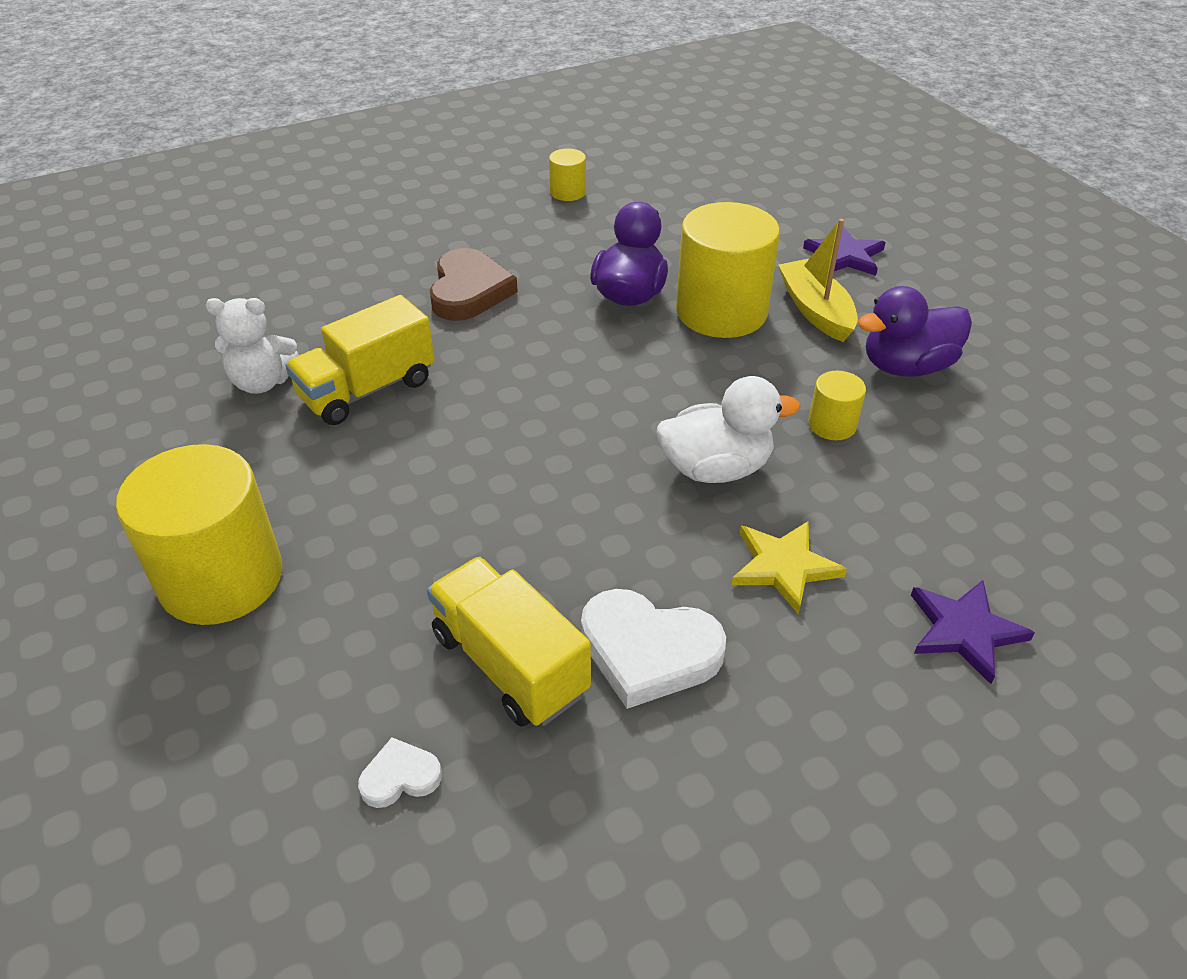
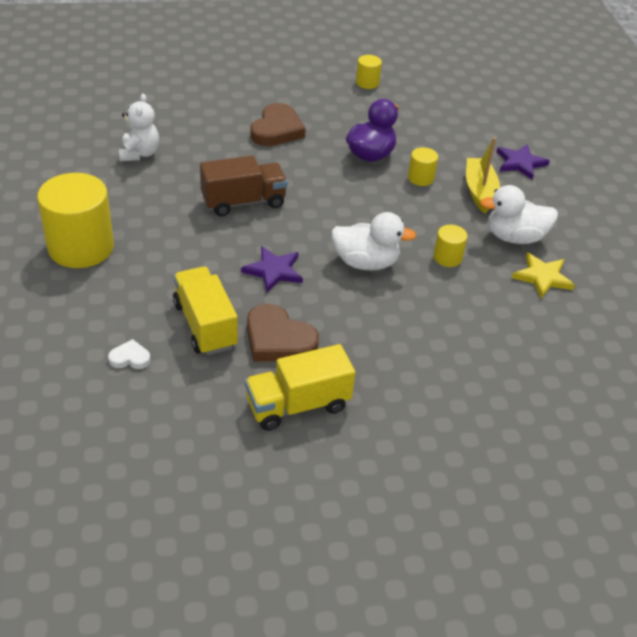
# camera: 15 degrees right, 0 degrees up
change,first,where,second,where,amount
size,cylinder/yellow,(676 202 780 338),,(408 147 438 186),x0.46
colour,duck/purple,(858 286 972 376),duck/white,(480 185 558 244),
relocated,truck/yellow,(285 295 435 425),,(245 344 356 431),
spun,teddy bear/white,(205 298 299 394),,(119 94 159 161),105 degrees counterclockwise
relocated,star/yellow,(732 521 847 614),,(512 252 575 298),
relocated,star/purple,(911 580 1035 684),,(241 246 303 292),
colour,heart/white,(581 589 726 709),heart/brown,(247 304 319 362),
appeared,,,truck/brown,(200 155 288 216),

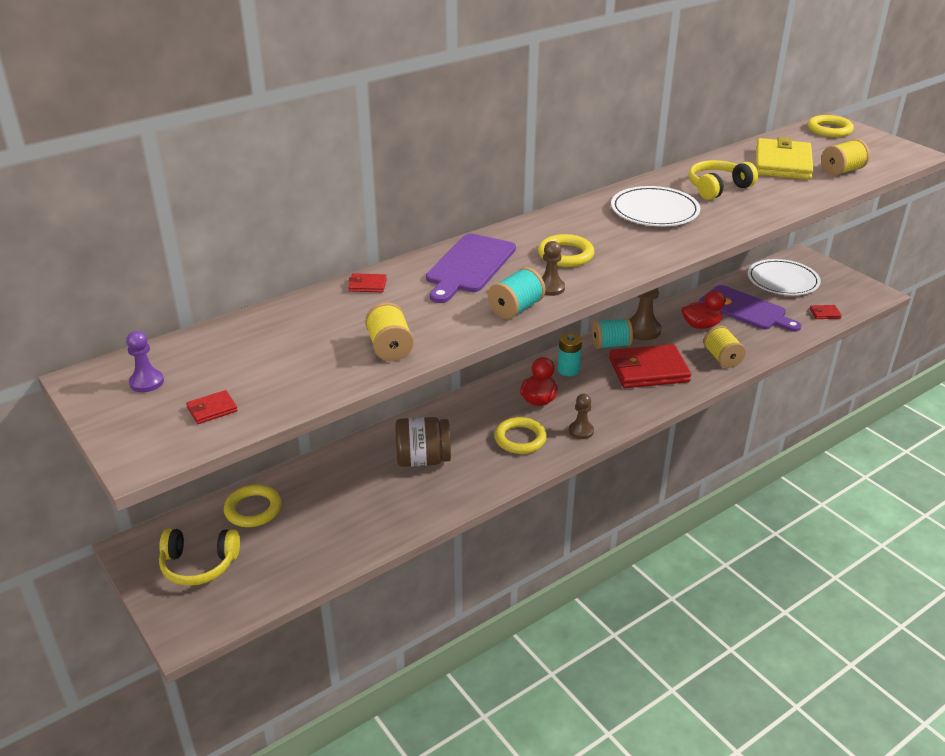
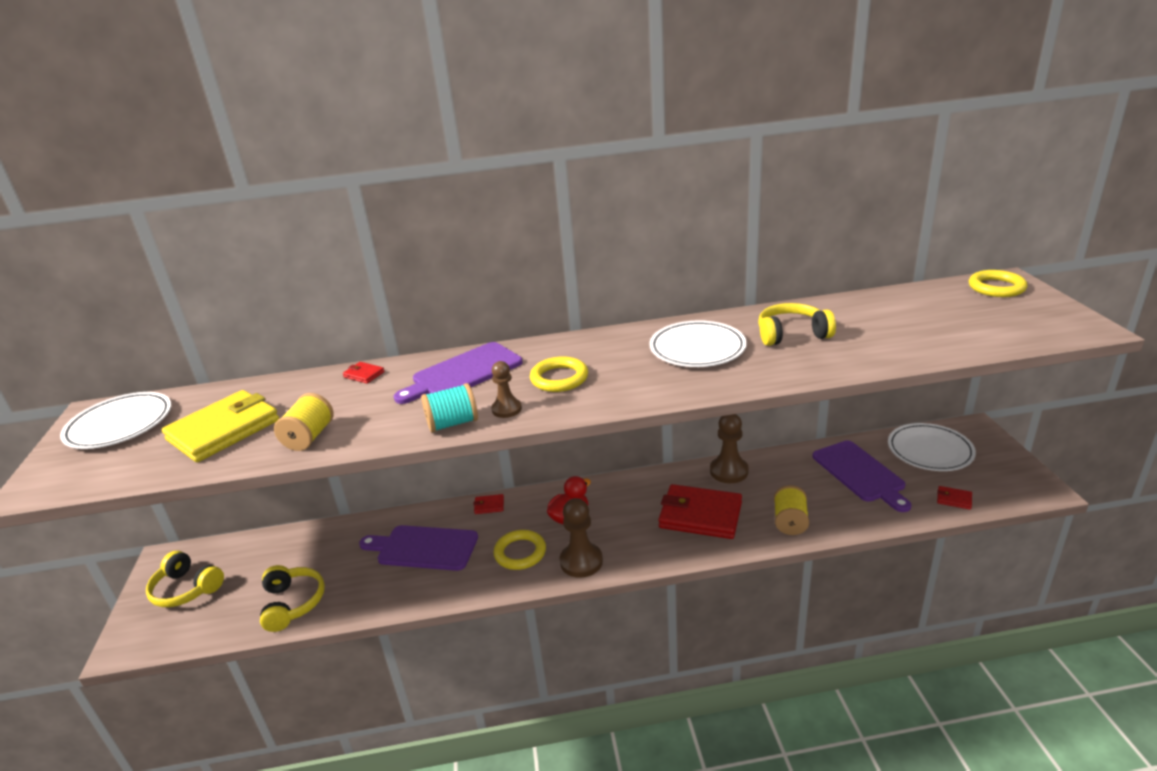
# camera: 30 degrees right, 5 degrees down
change,first,where,second,where,amount
relocated,wallet/yellow,(756 137 814 180),,(162 390 279 462),
missing,spool/yellow,(821 139 870 176),,,
missing,duck/red,(682 291 732 329),,,
missing,spool/turquoise,(592 318 633 349),,,
exchanged,pawn/purple,(126 331 164 392),plate/white,(60 392 171 449),
missing,battery/turquoise,(558 333 582 376),,,
relocated,wallet/red,(186 390 238 424),,(473 494 504 514),
size,pawn/brown,(569 394 594 439),,(560 498 603 578),x1.64
exchanged,jar/brown,(395 417 451 467),cutting board/purple,(359 525 478 571),
missing,ring/yellow,(224 485 282 527),,,
appeared,,,headphones/yellow,(260 565 325 632),

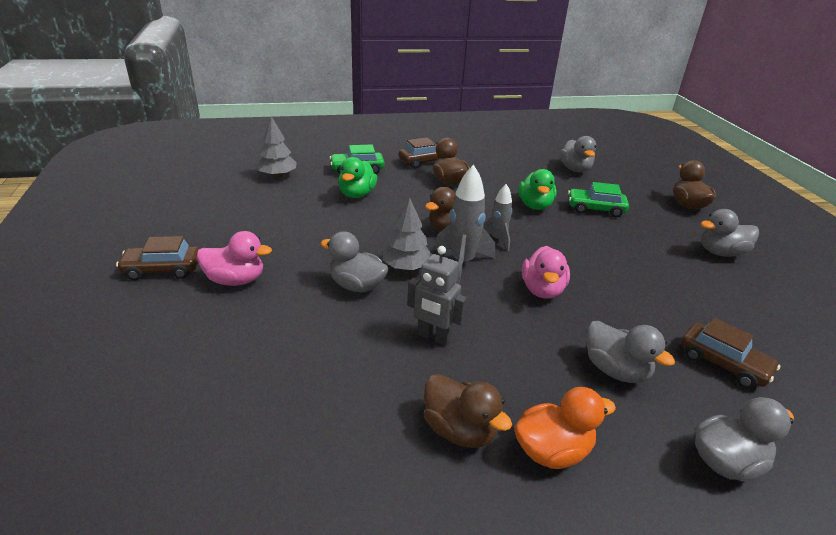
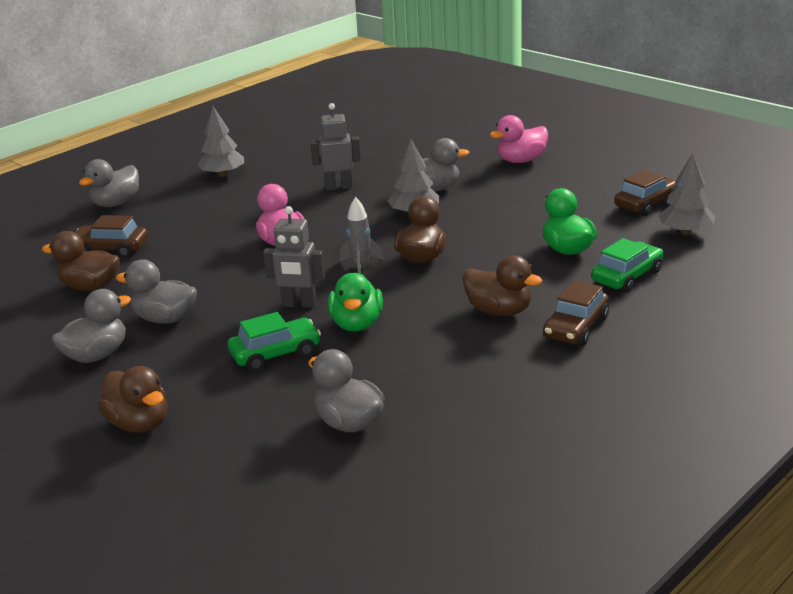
# camera: 150 degrees right, 5 degrees down
change,first,where,second,where,amount
missing,rocket/grey,(434 165 495 284),,,
spun,duck/green,(518 169 557 210),,(328 272 383 331),150 degrees counterclockwise
relocated,car/brown,(116 236 199 280),,(614 170 677 216),
relocated,duck/grey,(587 321 675 383),,(116 260 197 324),
relocated,duck/brown,(424 374 512 448),,(42 231 120 291),
exchanged,duck/orange,(514 387 616 469),tree/grey,(197 106 244 177),
appeared,,,robot/grey,(263 206 325 308),

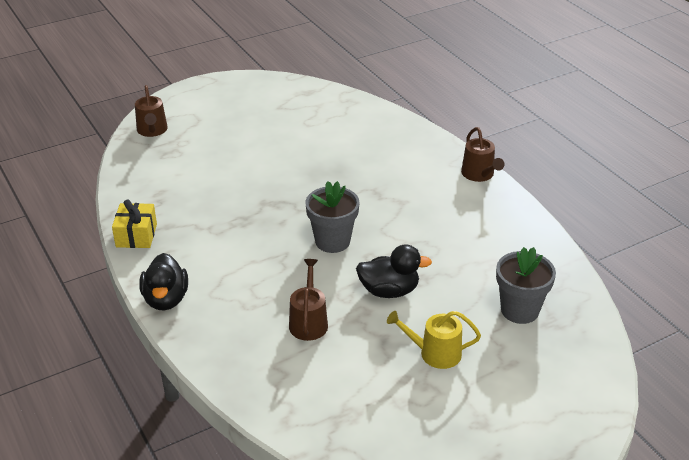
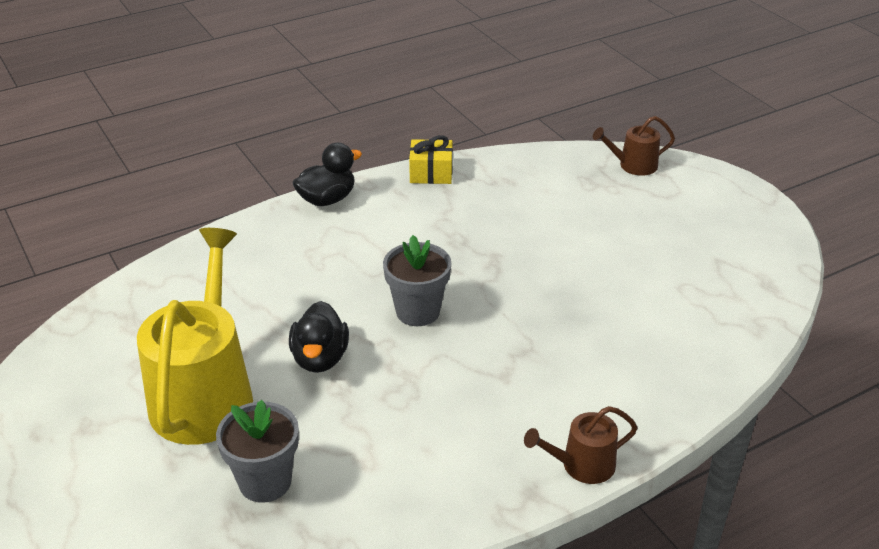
# camera: 90 degrees right, 0 degrees up
change,first,where,second,where,amount
spun,duck/black,(139 253 188 310),,(293 143 362 206),150 degrees clockwise
missing,watering can/brown,(289 259 328 341),,,
size,watering can/yellow,(387 311 481 369),,(137 228 253 445),x2.10

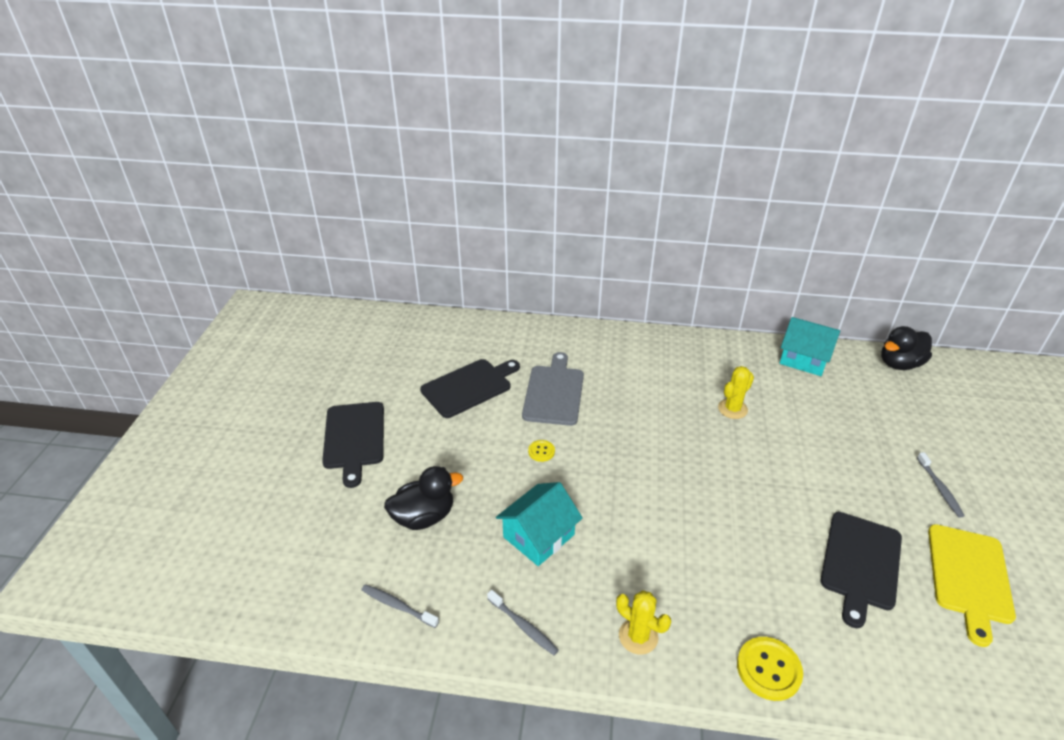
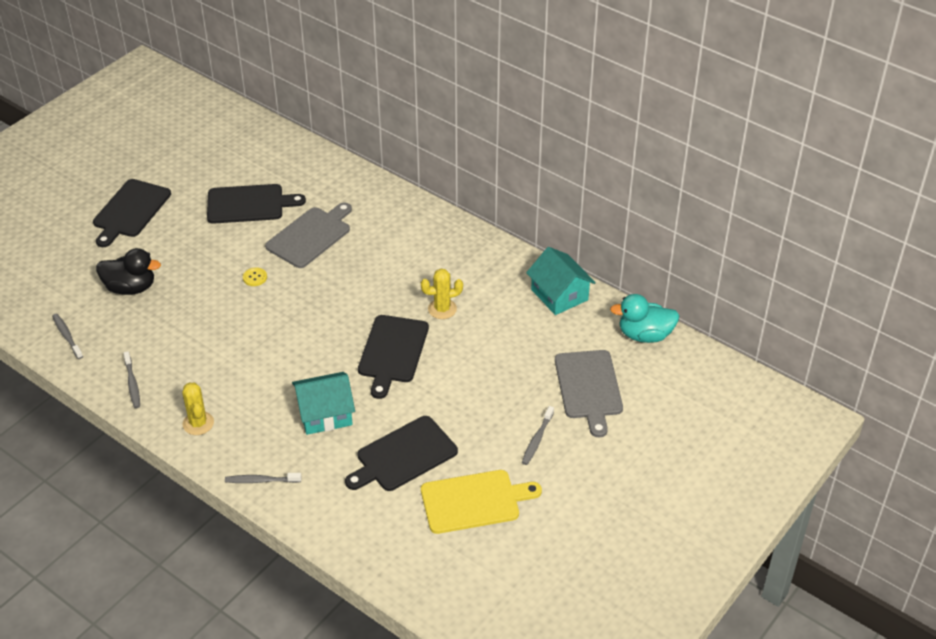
# camera: 30 degrees right, 5 degrees up
change,first,where,second,where,amount
colour,duck/black,(881 326 932 370),duck/turquoise,(610 294 680 343),
relocated,house/turquoise,(496 482 583 566),,(292 372 355 435),
spun,cutting board/yellow,(928 524 1016 647),,(421 470 542 534),150 degrees counterclockwise
exchanged,button/yellow,(737 637 803 701),toothbrush/grey,(225 473 302 483),
appeared,,,cutting board/black,(358 315 429 399),
appeared,,,cutting board/grey,(555 350 623 437),

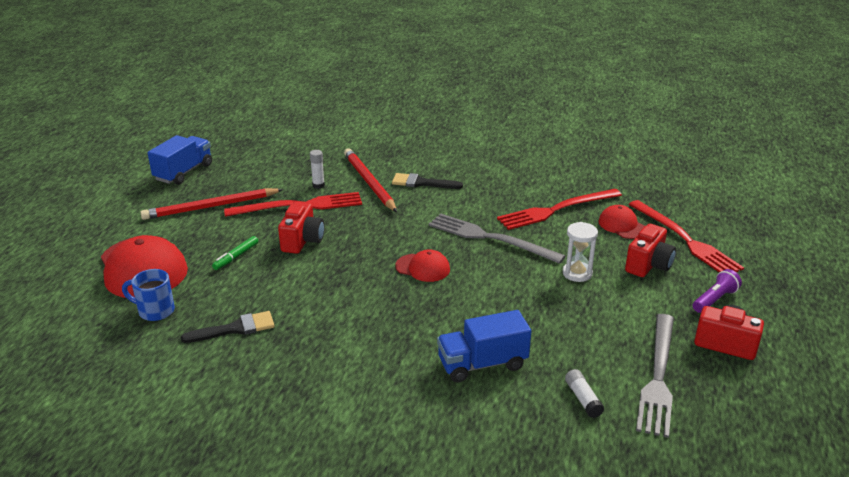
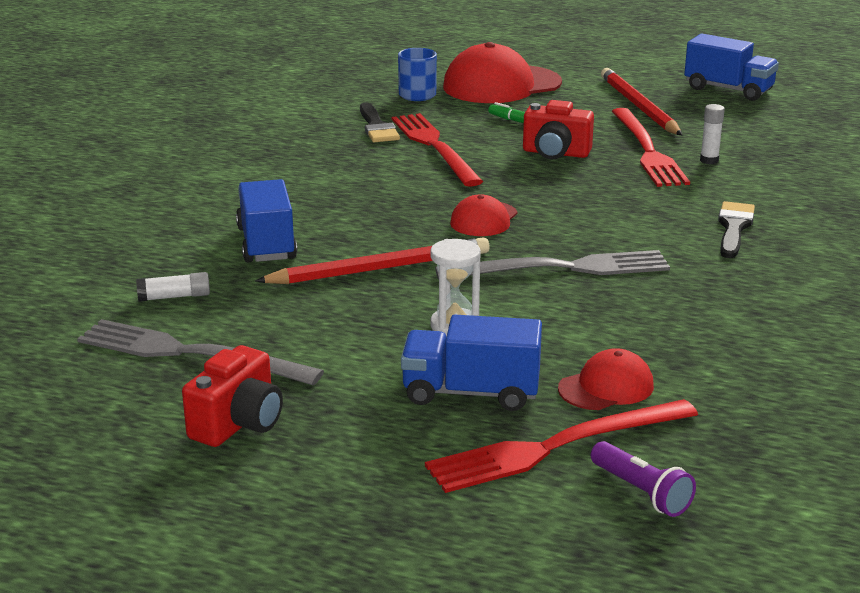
# camera: 95 degrees right, 5 degrees down
change,first,where,second,where,amount
relocated,pencil/red,(344 148 397 212),,(255 237 490 284),
relocated,fork/red,(497 189 622 230),,(392 113 483 187),
spun,fork/grey,(429 213 565 264),,(435 250 670 280),45 degrees clockwise
exchanged,camera/red,(625 224 676 277),truck/blue,(401 315 542 411),
relocated,flashlight/purple,(693 269 742 313),,(591 441 696 517),

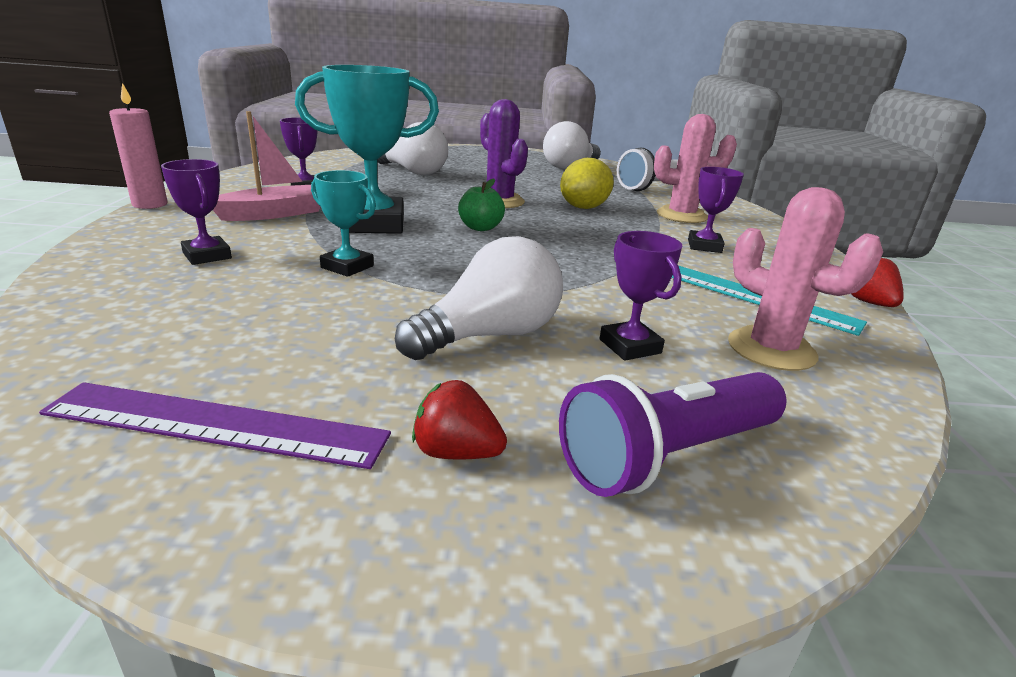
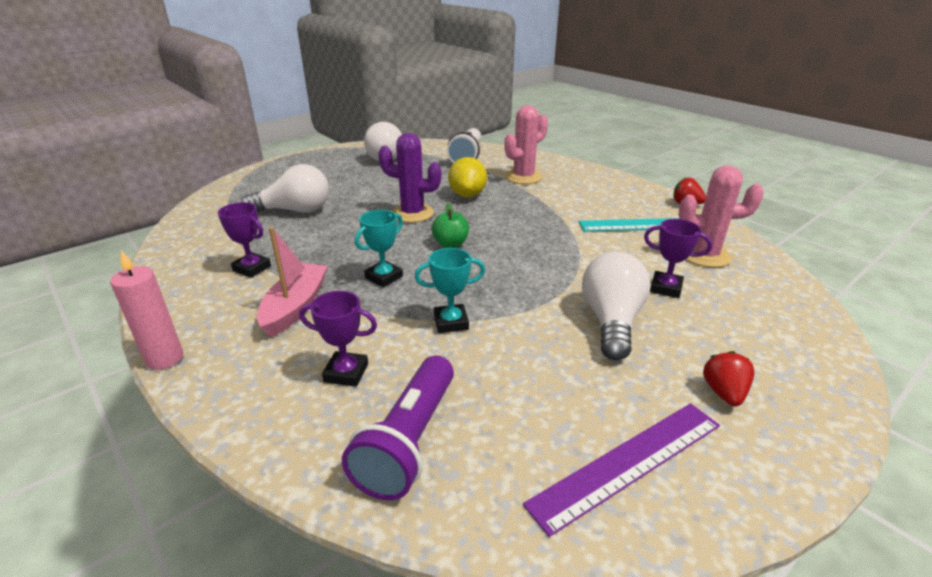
# camera: 40 degrees left, 5 degrees up
change,first,where,second,where,amount
size,trophy/turquoise,(295 65 439 234),,(355 210 403 287),x0.53
missing,trophy/purple,(688 167 744 253),,,
relocated,flashlight/purple,(559 372 787 497),,(342 355 454 500),
spun,strawberry/red,(412 380 507 459),,(703 351 755 406),120 degrees clockwise

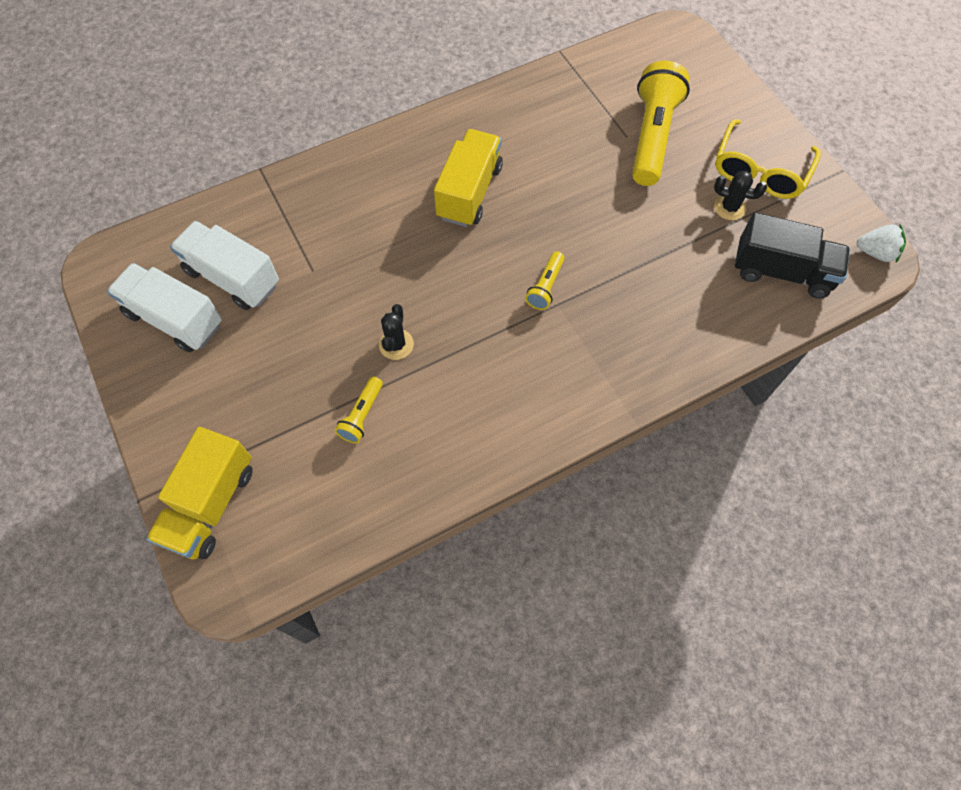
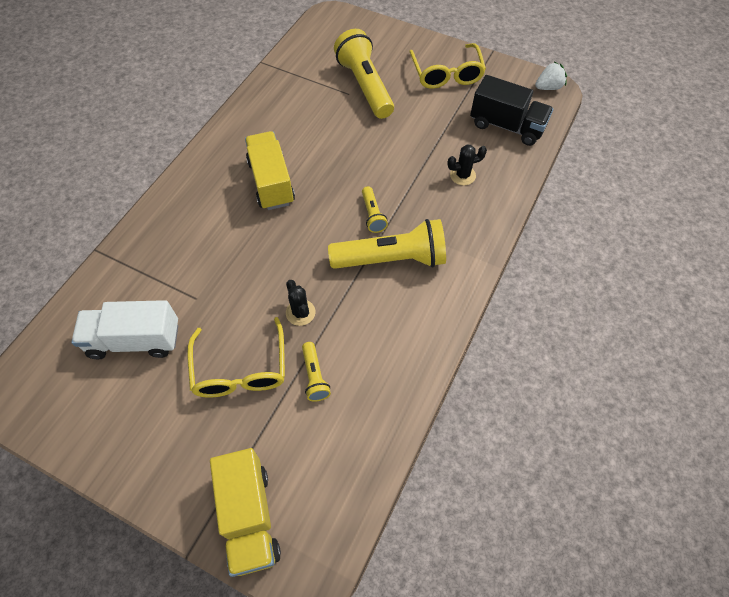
# camera: 35 degrees left, 5 degrees down
change,first,where,second,where,amount
relocated,cactus/black,(714 171 767 220),,(447 145 487 185),
spun,truck/black,(734 212 850 298),,(470 75 553 146),45 degrees clockwise
missing,truck/white,(107 263 222 352),,,
appeared,,,flashlight/yellow,(328 219 446 269),
appeared,,,glasses/yellow,(187 317 285 397),

